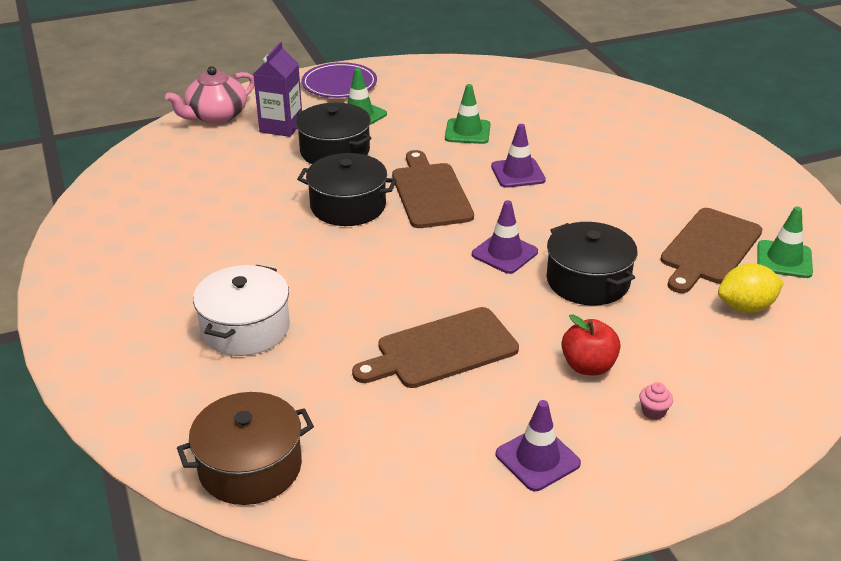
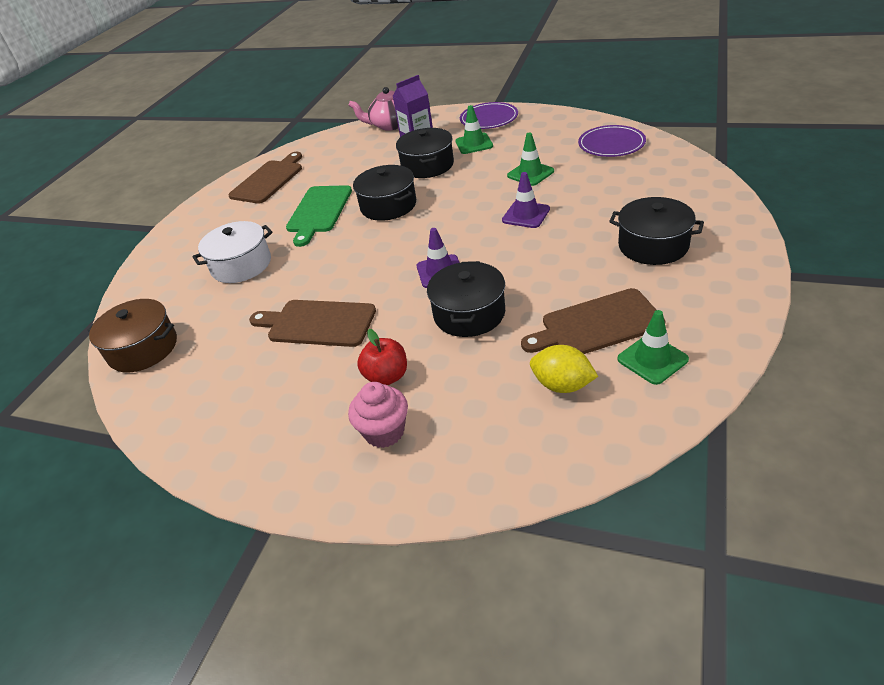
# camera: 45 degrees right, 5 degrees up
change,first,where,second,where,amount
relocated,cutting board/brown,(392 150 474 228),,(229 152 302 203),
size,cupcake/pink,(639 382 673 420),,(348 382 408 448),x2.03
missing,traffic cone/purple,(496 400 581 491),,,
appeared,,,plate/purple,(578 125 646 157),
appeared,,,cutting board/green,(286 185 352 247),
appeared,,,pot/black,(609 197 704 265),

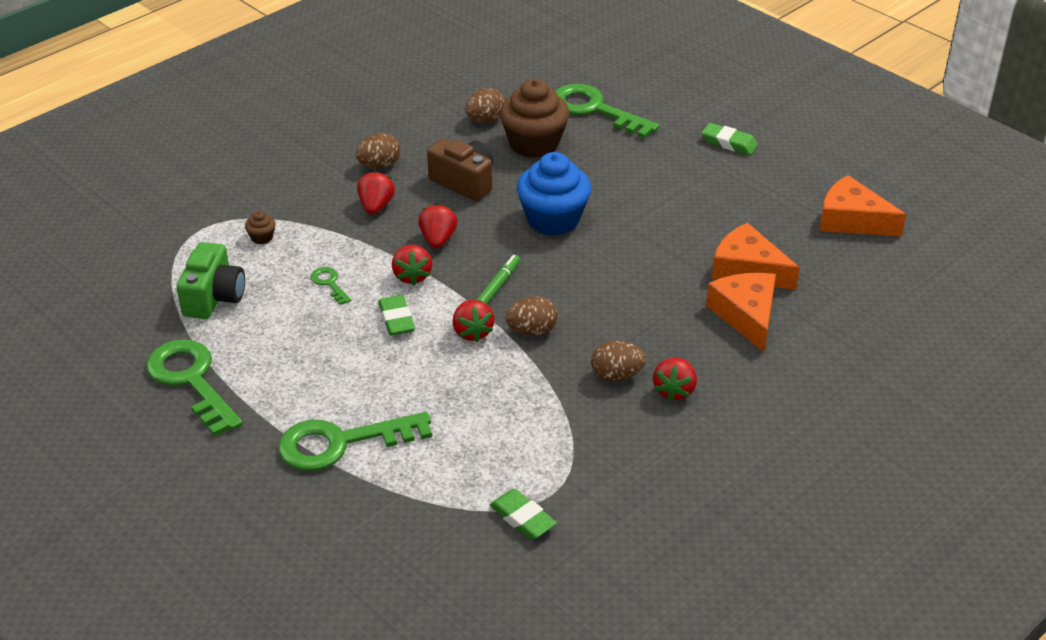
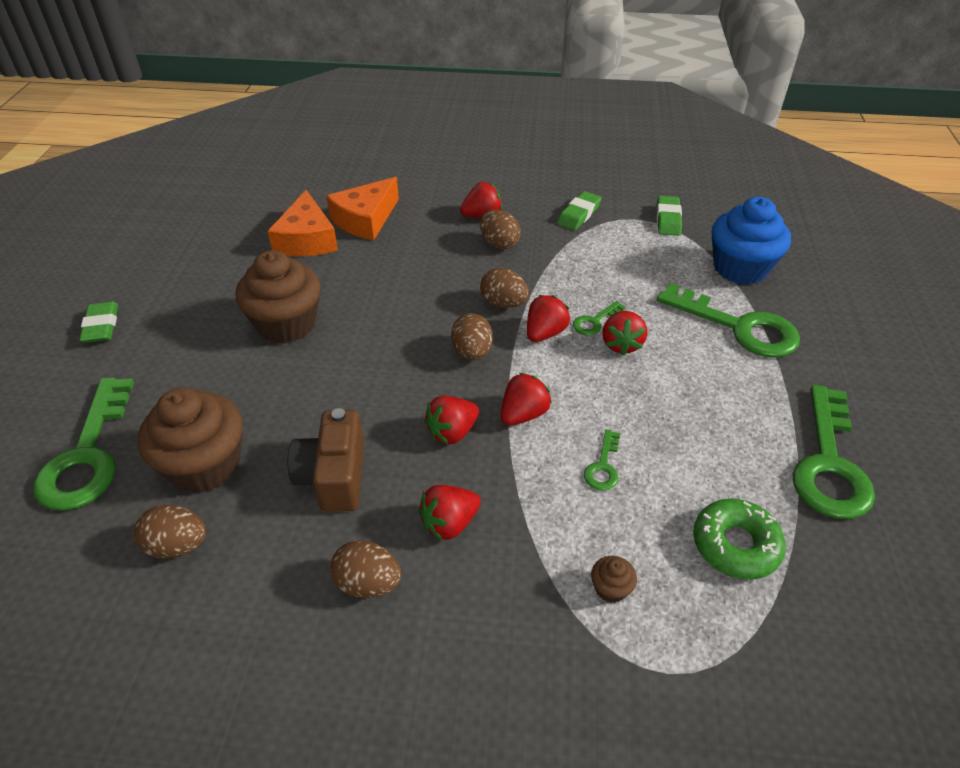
# camera: 130 degrees left, 5 degrees up
change,first,where,second,where,amount
relocated,cupcake/blue,(517 152 591 236),,(712 197 791 285),
missing,cheese/orange,(820 175 906 236),,,
exchanged,camera/green,(176 242 245 319),donut/green,(693 498 786 580),
exchanged,marker/green,(477 255 520 304),egg/brown,(451 313 493 360),
relocated,eraser/green,(378 295 415 336),,(558 191 601 230),
appeared,,,cupcake/brown,(236 250 321 344),
appeared,,,key/green,(573 301 626 335),
appeared,,,strawberry/red,(602 311 647 356),

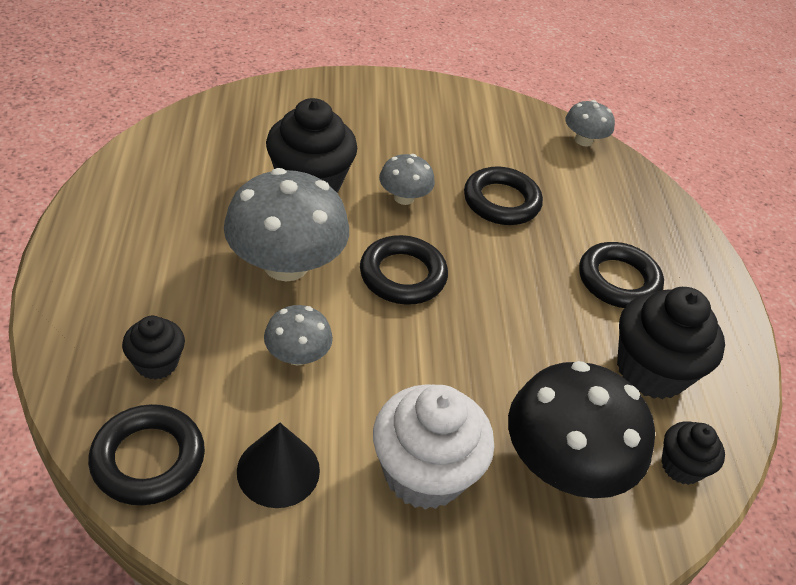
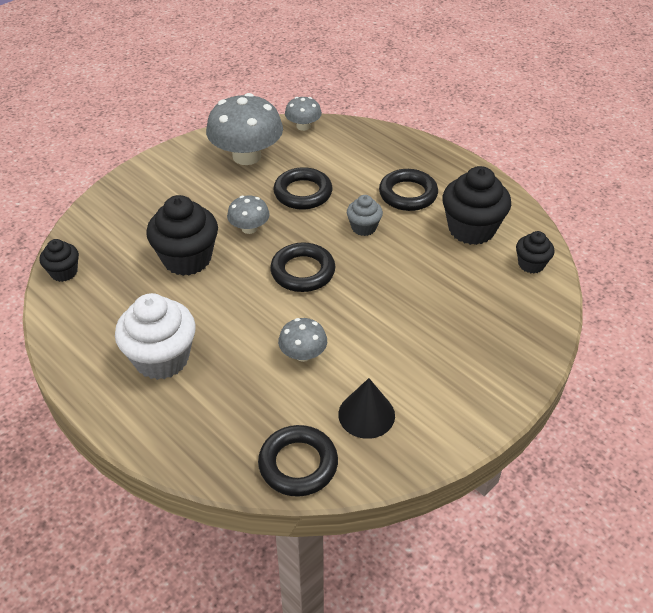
# camera: 35 degrees left, 0 degrees up
change,first,where,second,where,amount
relocated,mushroom/grey,(224 168 349 282),,(206 93 283 165),
relocated,cupcake/black,(122 316 185 380),,(40 239 79 282),
missing,mushroom/black,(508 361 655 498),,,
relocated,cupcake/white,(373 384 494 510),,(115 293 196 380),
appeared,,,cupcake/grey,(347 195 383 236),

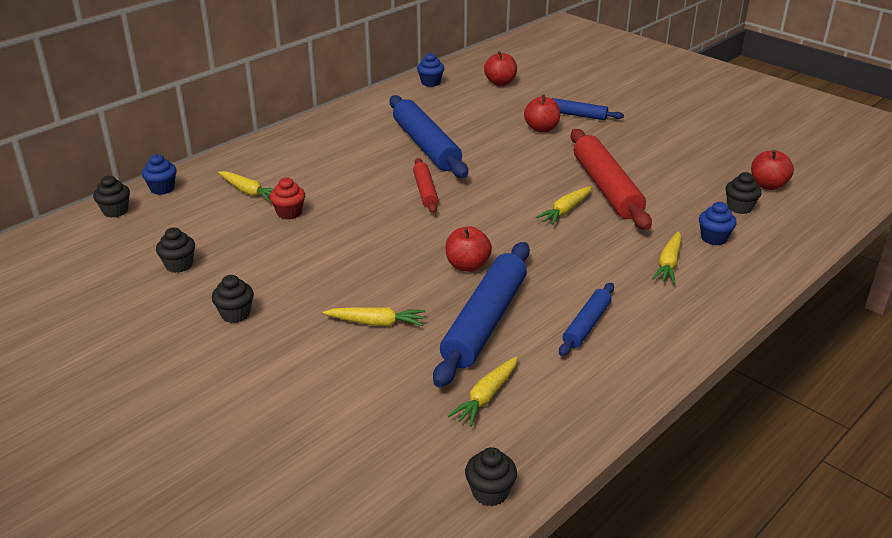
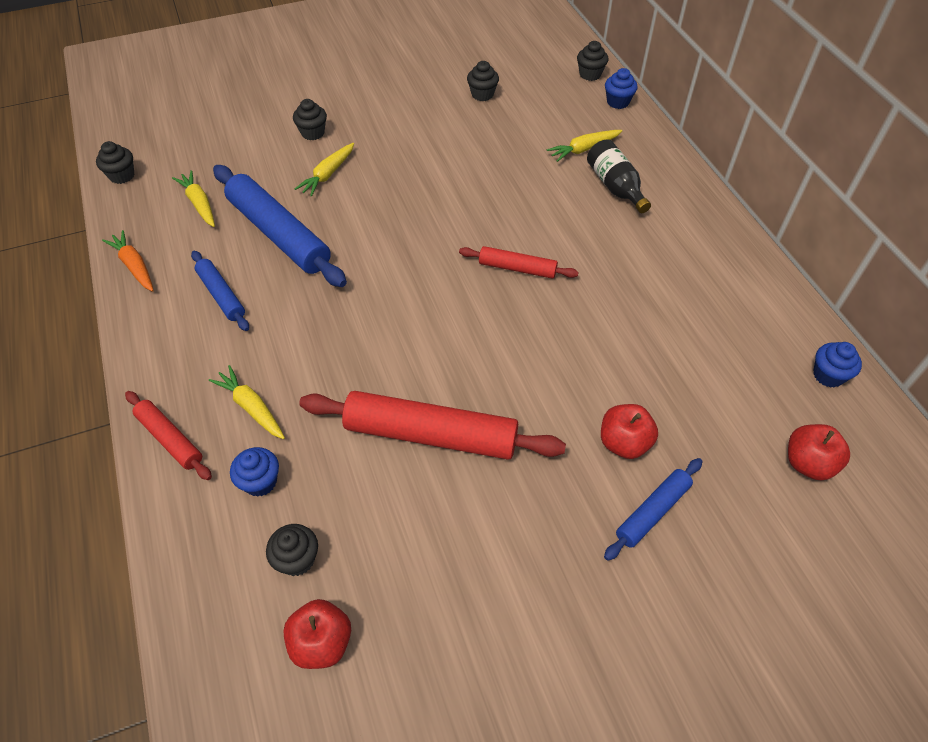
# camera: 115 degrees right, 20 degrees up
change,first,where,second,where,amount
missing,rolling pin/blue,(389 95 468 178),,,
missing,cupcake/red,(270 177 305 220),,,
missing,carrot/yellow,(535 186 592 225),,,
missing,apple/red,(445 226 492 272),,,
relocated,cupcake/black,(212 275 254 323),,(293 99 327 140),
appeared,,,bottle/black,(587 139 651 213),
appeared,,,carrot/orange,(102 230 154 292),
appeared,,,rolling pin/red,(125 391 212 480),

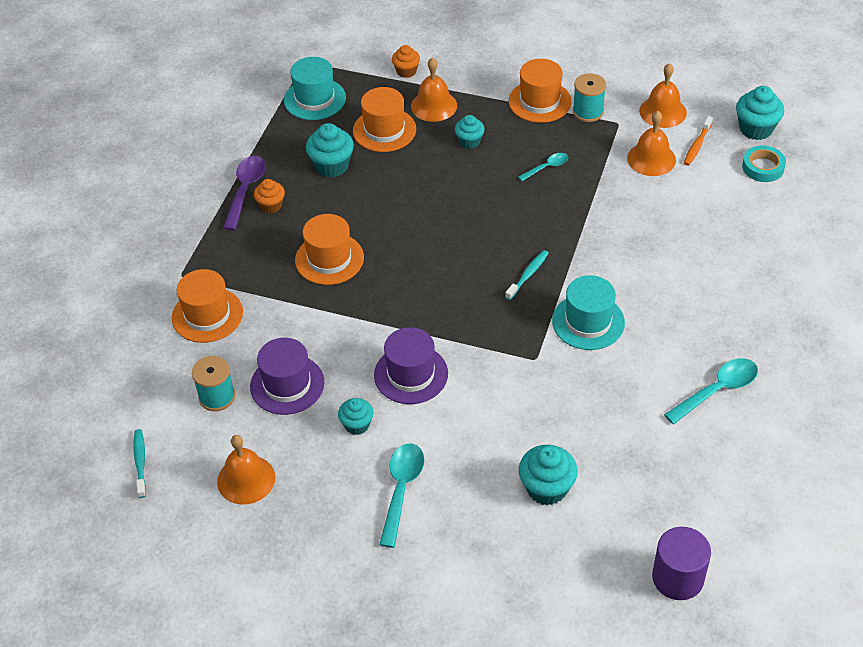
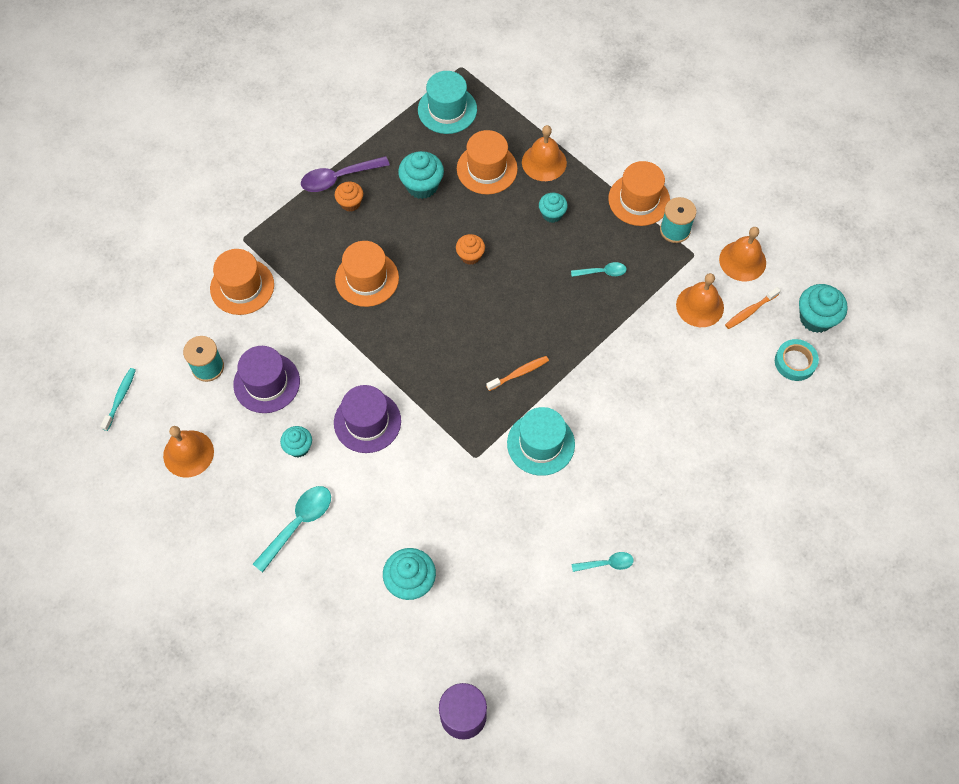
# camera: 25 degrees right, 15 degrees up
change,first,where,second,where,amount
relocated,cupcake/orange,(392 45 420 78),,(456 234 485 265),
spun,spoon/purple,(223 156 266 230),,(301 156 390 192),150 degrees counterclockwise
colour,toothbrush/turquoise,(505 250 549 300),toothbrush/orange,(486 356 549 391),
size,spoon/turquoise,(664 358 758 424),,(572 552 634 572),x0.59

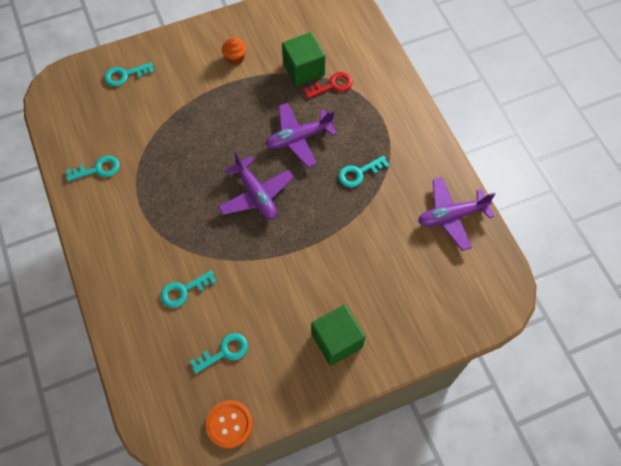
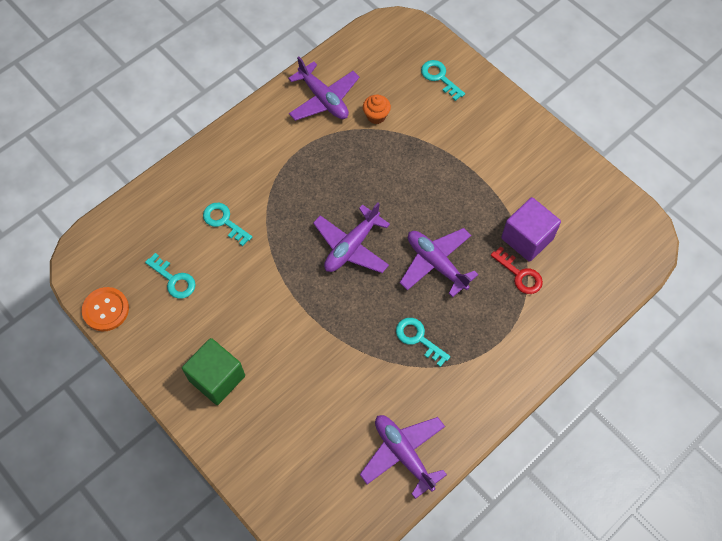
# camera: 70 degrees right, 0 degrees up
change,first,where,second,where,amount
colour,cube/green,(282 32 325 86),cube/purple,(501 197 561 262),
relocated,cupcake/orange,(222 37 247 65),,(363 94 391 124),
exchanged,key/turquoise,(66 155 120 181),plane/purple,(288 56 359 121),

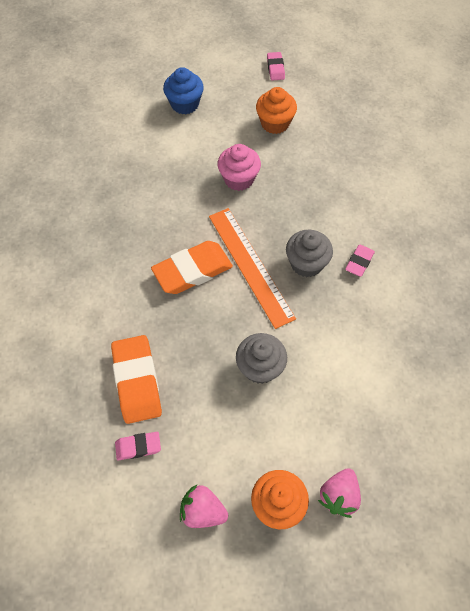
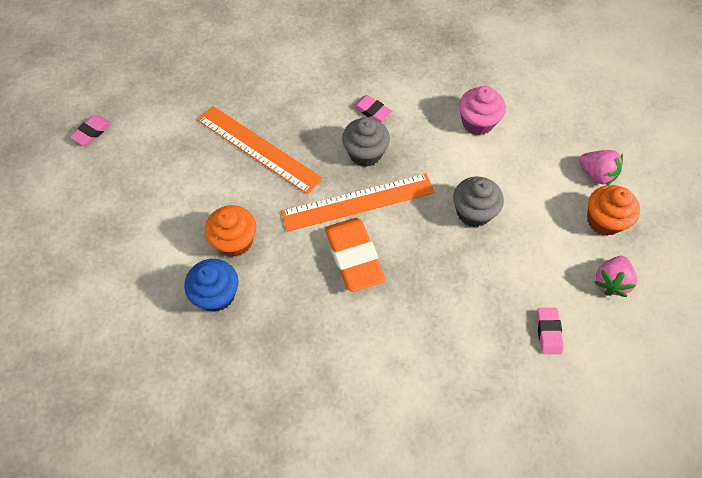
# camera: 80 degrees left, 0 degrees up
change,first,where,second,where,amount
spun,eraser/pink,(267 52 285 81),,(70 115 111 145),60 degrees counterclockwise
relocated,cupcake/blue,(163 67 204 114),,(184 259 238 312),
relocated,cupcake/orange,(256 87 297 134),,(205 205 256 257),
relocated,cupcake/pink,(218 144 261 191),,(459 86 506 135),
missing,eraser/orange,(111 335 162 424),,,
appeared,,,ruler/orange,(197 106 323 194),

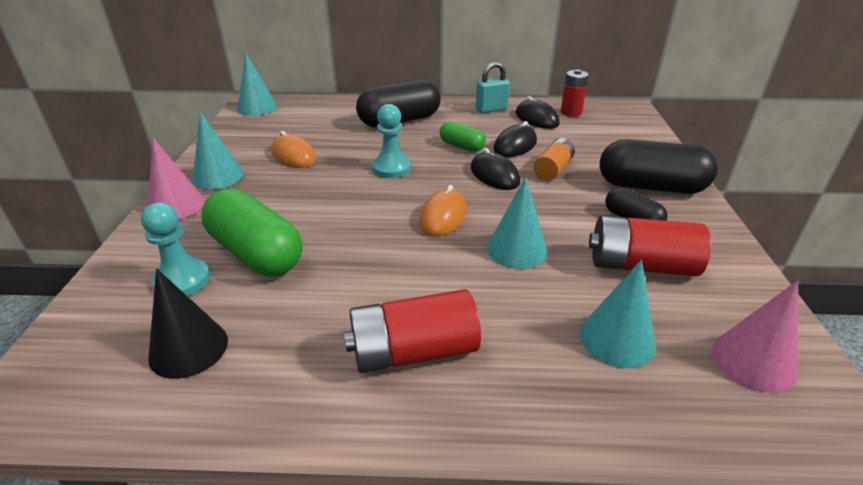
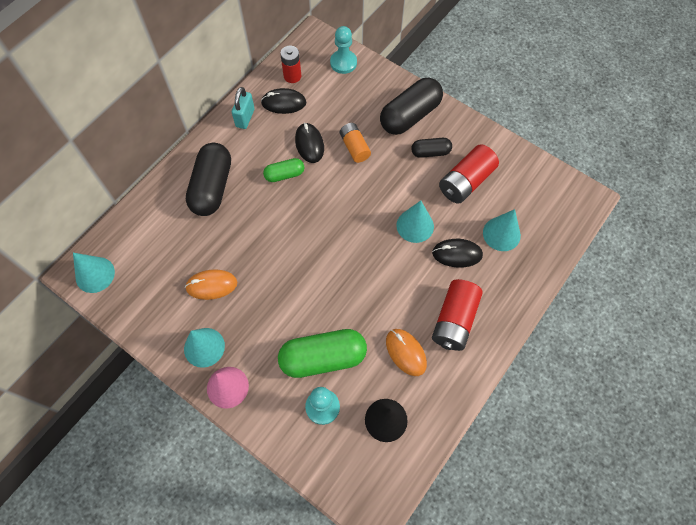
# camera: 55 degrees left, 30 degrees up
change,first,where,second,where,amount
relocated,pawn/turquoise,(372 104 411 178),,(330 26 357 74),
relocated,mouse/black,(471 148 520 190),,(432 239 483 268),
relocated,mouse/orange,(419 185 467 237),,(386 329 427 376),
missing,cone/pink,(712 280 798 393),,,

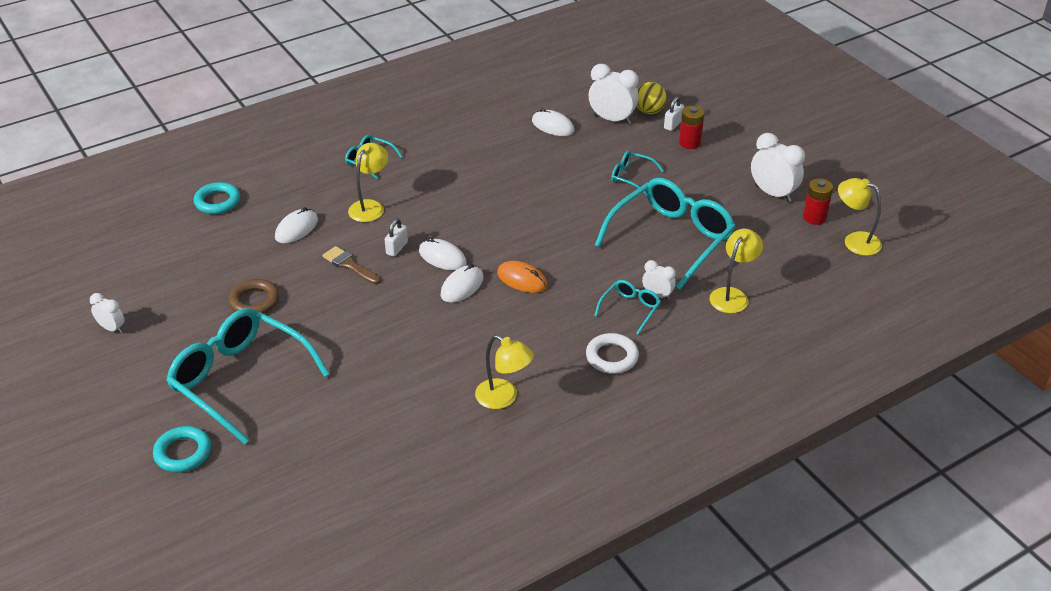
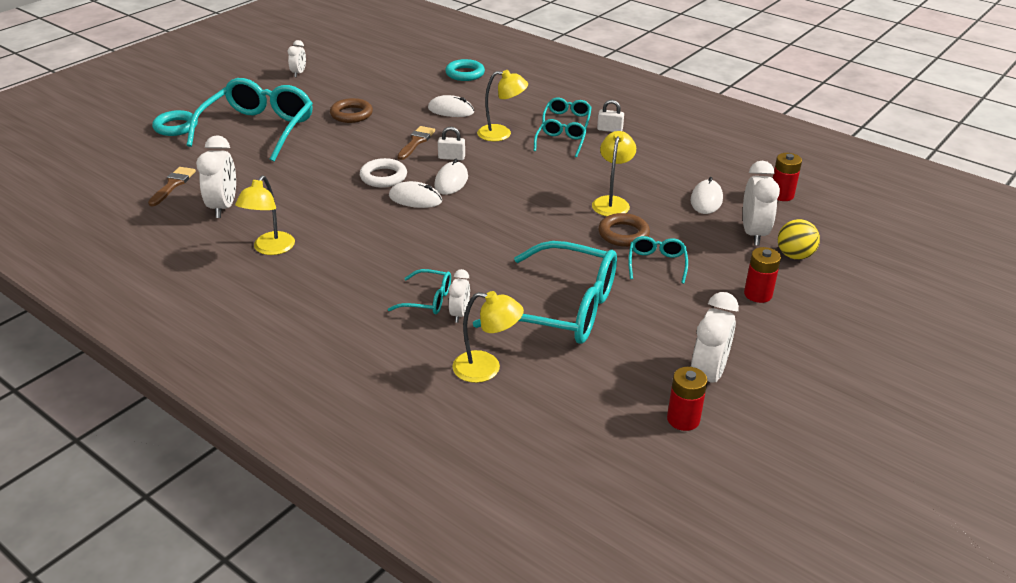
# camera: 70 degrees right, 5 degrees down
change,first,where,second,where,amount
relocated,padlock/white,(664 97 684 131),,(597 100 624 132),
relocated,lamp/yellow,(838 178 882 256),,(592 131 636 216),
missing,mouse/orange,(497 261 547 293),,,
relocated,ring/white,(586 333 639 374),,(360 158 407 188),
appeared,,,glasses/turquoise,(534 119 587 157),
appeared,,,clock/white,(196 135 236 218),
appeared,,,battery/red,(773 153 802 201),
appeared,,,brush/brown,(148 167 196 206),
appeared,,,ring/brown,(598 213 650 247),

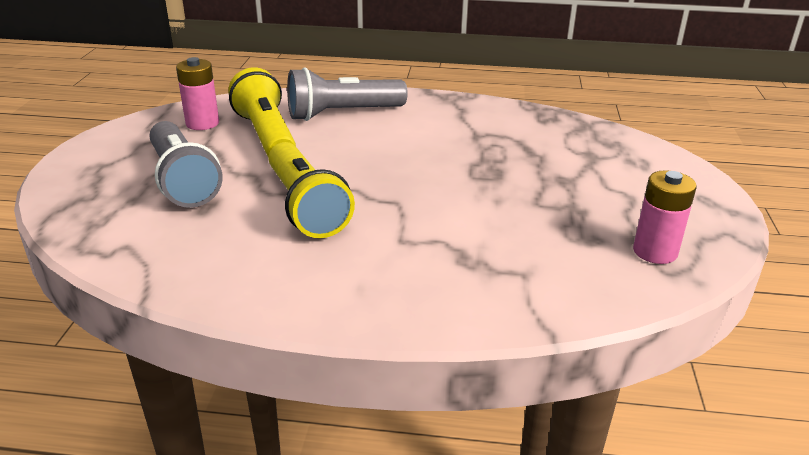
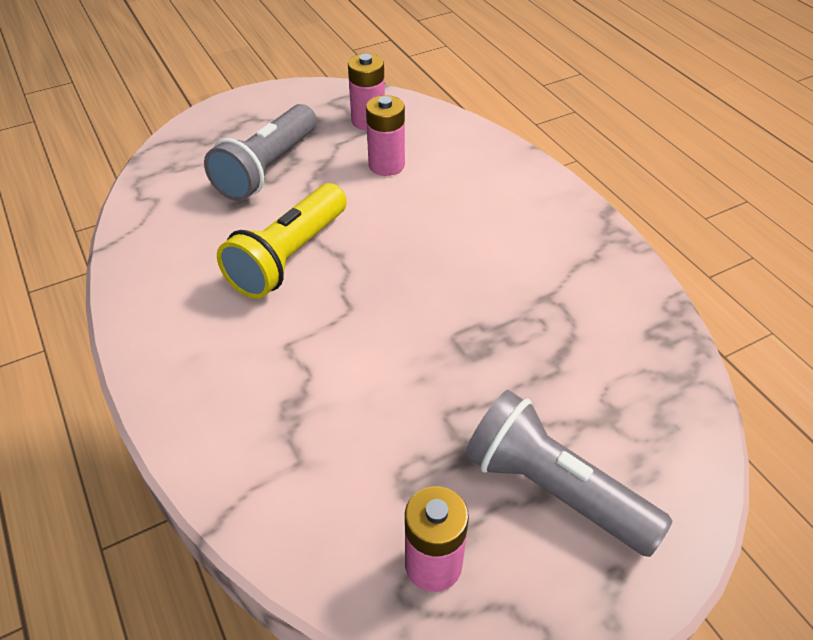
# camera: 55 degrees right, 15 degrees up
change,first,where,second,where,amount
exchanged,flashlight/yellow,(228 67 296 157),battery/pink,(366 95 405 176),
relocated,flashlight/grey,(287 67 408 121),,(465 390 673 557),

